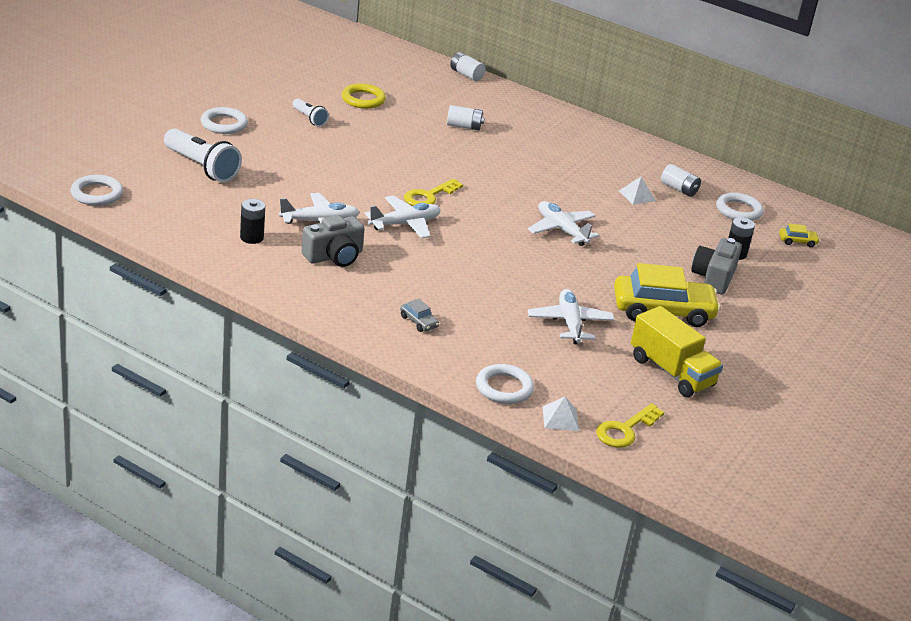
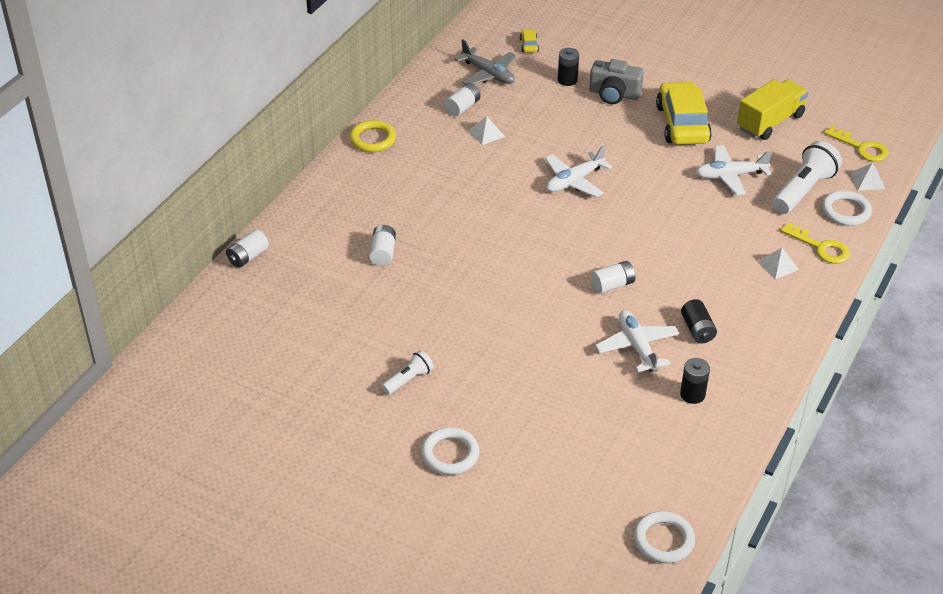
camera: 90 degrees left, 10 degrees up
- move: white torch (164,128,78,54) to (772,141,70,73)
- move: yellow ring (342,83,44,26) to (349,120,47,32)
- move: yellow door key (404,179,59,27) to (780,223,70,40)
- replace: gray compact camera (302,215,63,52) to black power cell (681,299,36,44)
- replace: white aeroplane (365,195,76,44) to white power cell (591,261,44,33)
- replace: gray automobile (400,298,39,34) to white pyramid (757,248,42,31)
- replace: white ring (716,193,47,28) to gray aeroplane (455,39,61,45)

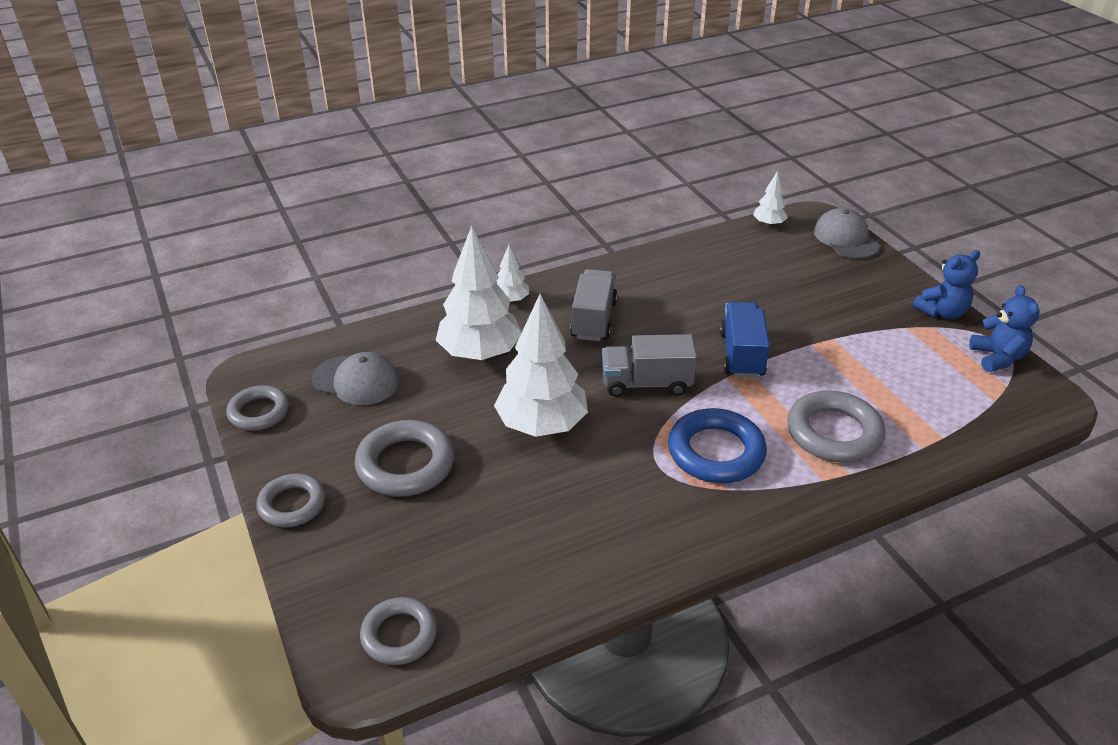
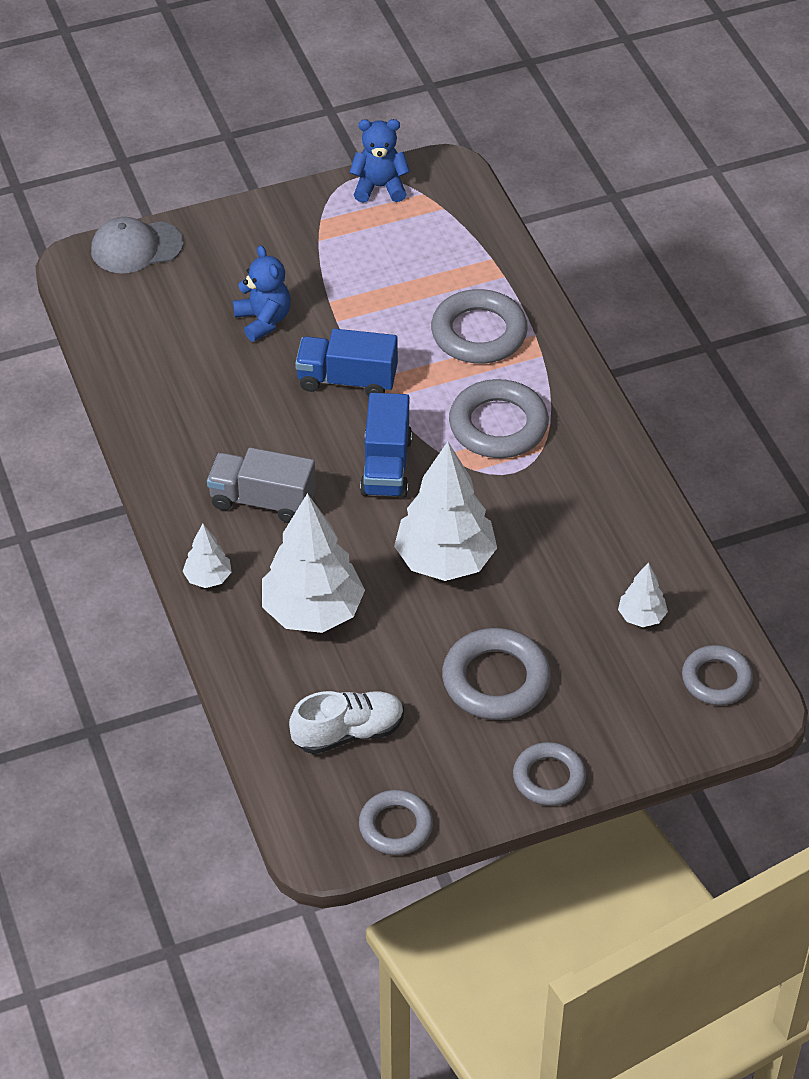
camera: 85 degrees left, 10 degrees up
- move: white fir tree (753,171,35,56) to (618,562,50,65)
- move: cobalt stuffed bear (913,250,67,69) to (233,245,57,97)
- replace: gray baseball cap (312,352,87,53) to white shoe (289,691,115,63)
- recolor: gray truck (602,334,95,63) to cobalt truck (360,393,52,105)
- recolor: cobalt ring (668,408,99,75) to gray ring (449,379,100,79)

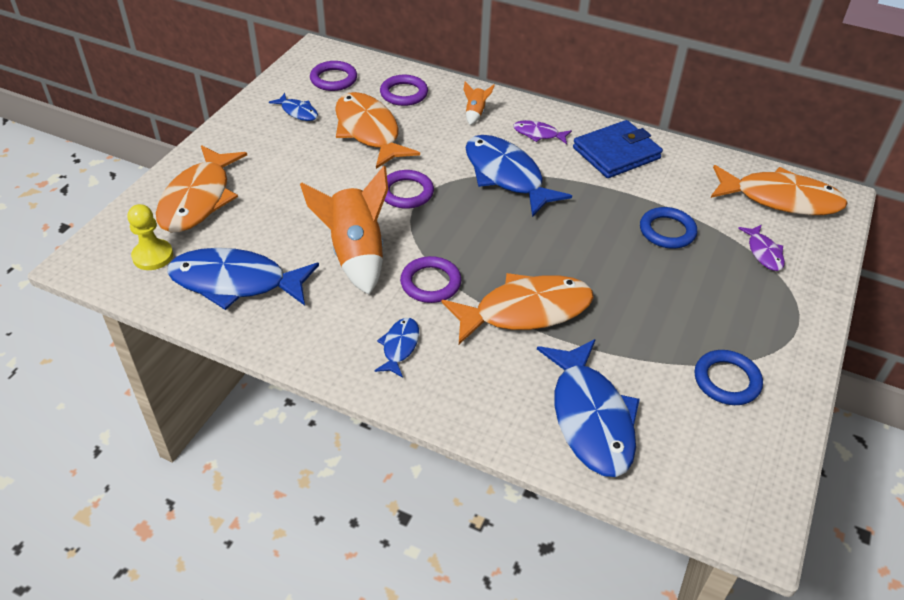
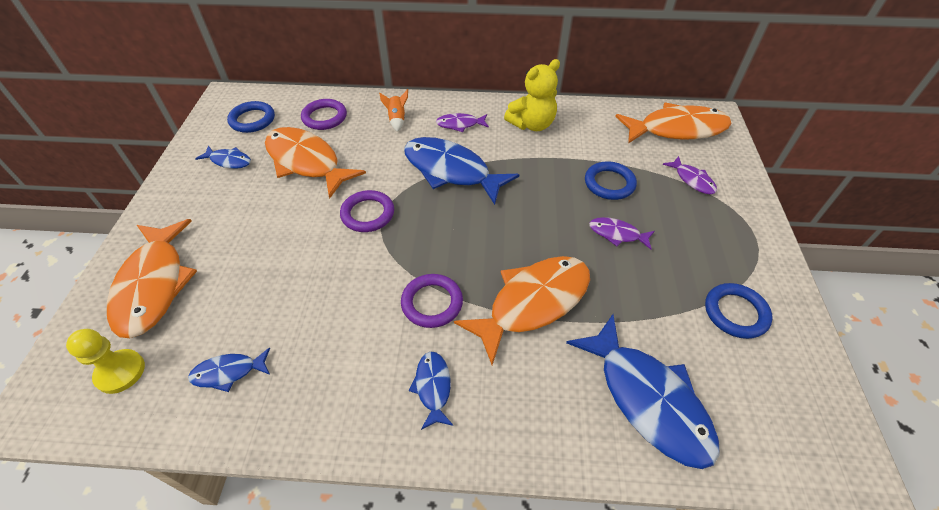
camera: 20 degrees left, 5 degrees up
- delete: orange rocket (300,166,88,129)
- insert: royal purple fish (589,217,66,32)
- replace: cobalt billfold (573,120,90,58) to yellow stuffed bear (504,59,56,72)
- recolor: royal purple ring (310,61,47,30) to cobalt ring (227,101,48,32)
- resize: cobalt fish (167,248,152,62) = (188,348,82,44) x0.48

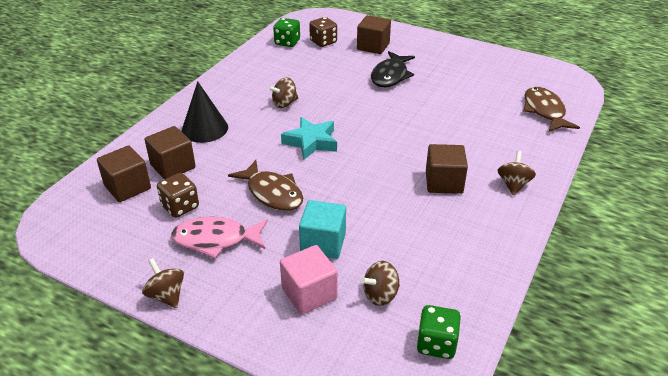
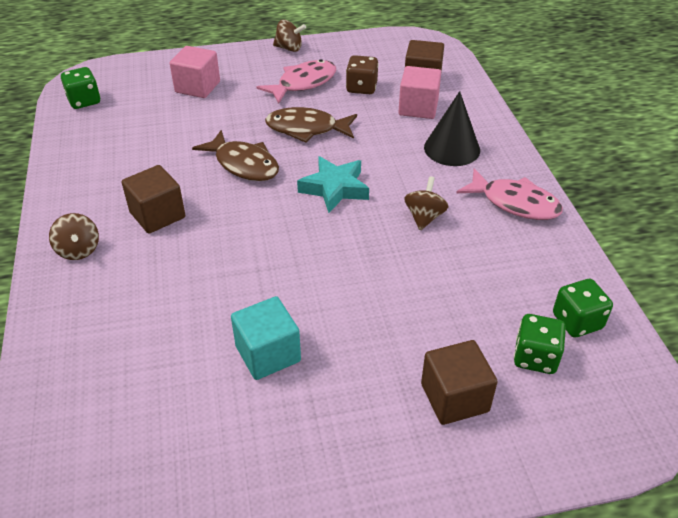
camera: 140 degrees right, 5 degrees up
- delete: russet whirligig (361,261,39,45)
- delete: black fish (371,51,44,36)
- insert: rose-pink fish (456,168,107,52)
- move: turquoise cube (299,200,47,59) to (231,296,70,84)
- move: russet fish (523,87,57,45) to (192,130,87,51)
- recolor: russet cube (144,126,52,54) to rose-pink cube (399,66,42,53)
- recolor: russet die (309,17,28,30) to green die (514,314,52,60)

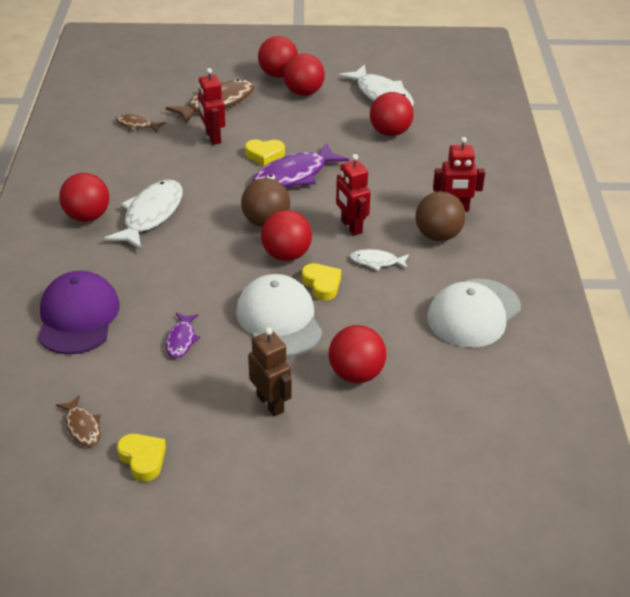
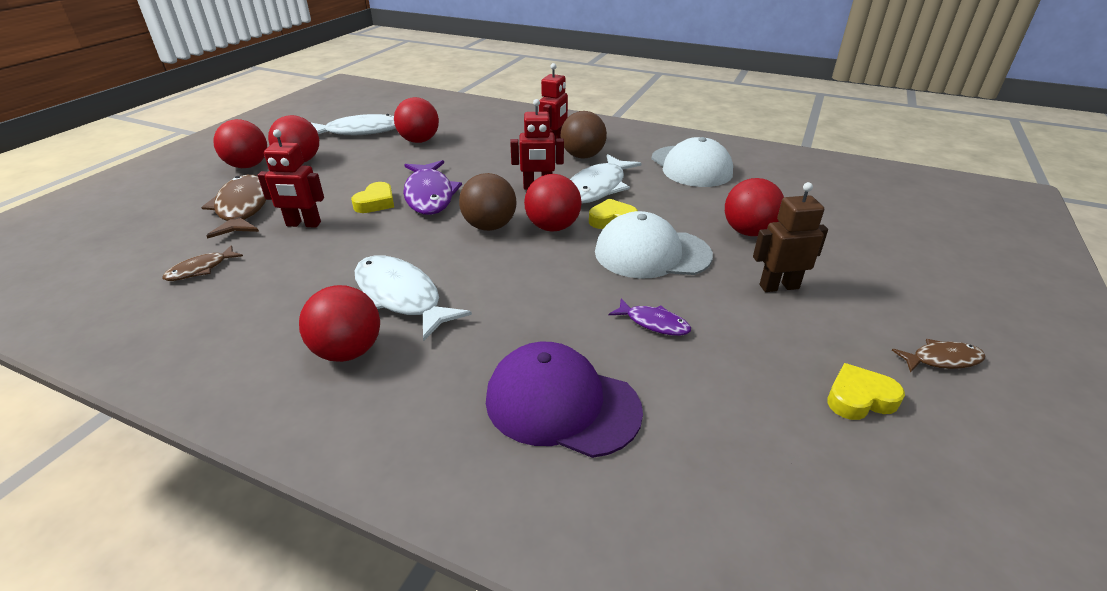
camera: 65 degrees left, 5 degrees down
- move: russet fish (56,395,45,52) to (892,339,93,33)
- resize: white fish (350,249,59,22) = (570,154,72,50) x1.93

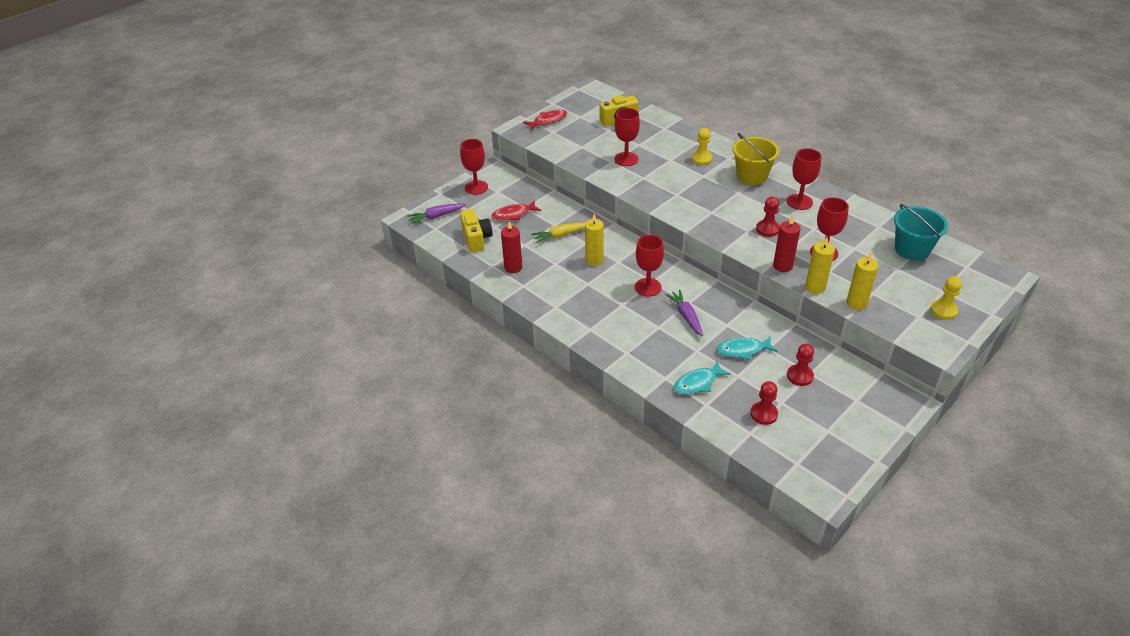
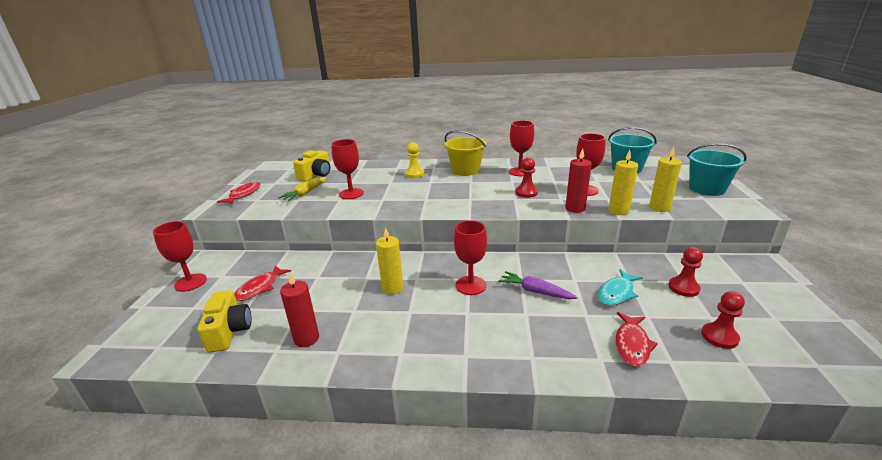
camera: 40 degrees left, 15 degrees down
- delete: royal purple toy carrot (407,203,59,21)
- move: yellow toy carrot (531,222,54,21) to (278,177,49,24)
- replace: yellow chess pawn (930,276,32,44) to turquoise bucket (687,143,60,53)
- recolor: turquoise fish (674,361,57,34) to crimson fish (615,312,43,55)
- rotate: yellow compact camera (460,209,33,43) = (197,290,55,63) 45 degrees clockwise

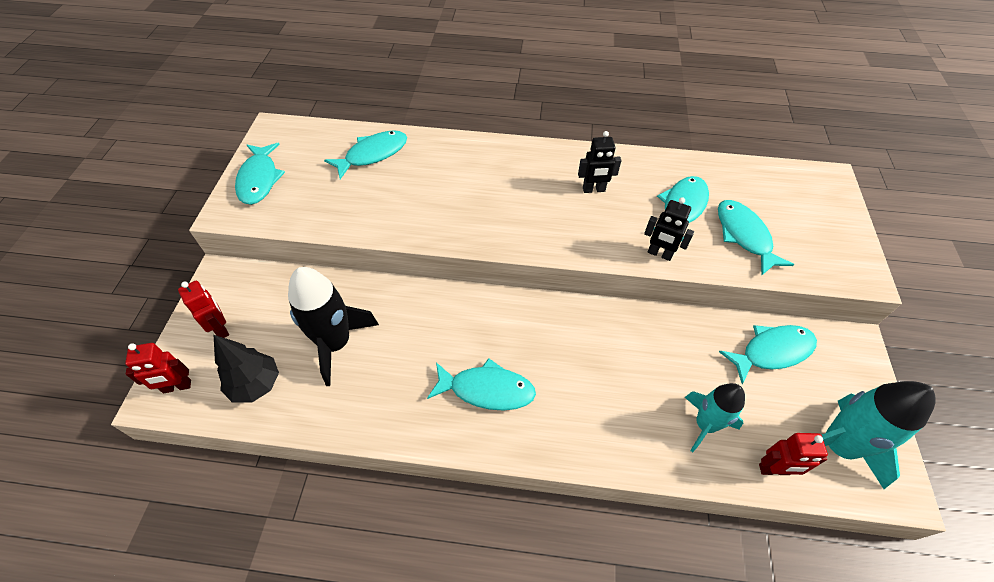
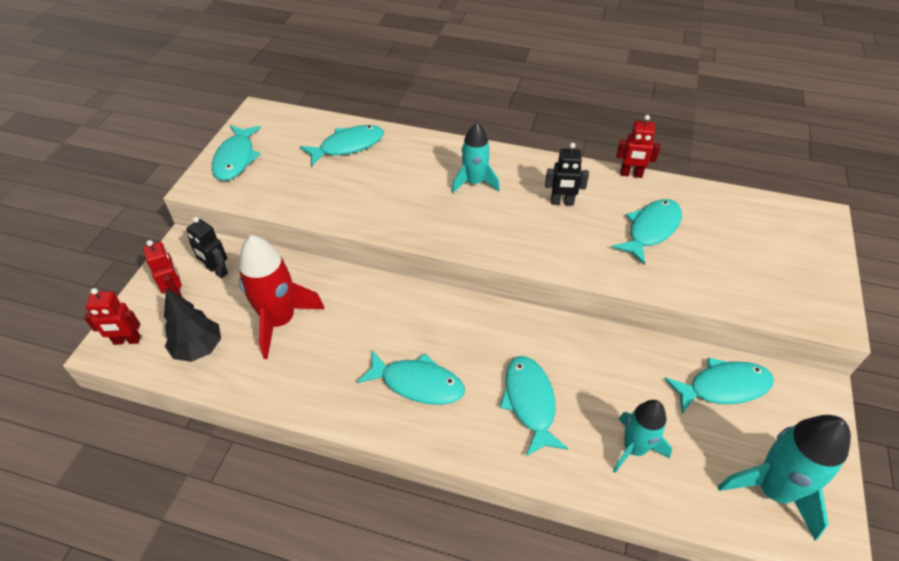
camera: 10 degrees right, 5 degrees down
- insert: turquoise rocket (452,122,48,71)
- move: black robot figure (644,197,50,64) to (186,217,42,61)
- move: turquoise fish (718,200,76,76) to (500,356,68,100)
- move: crimson robot figure (759,433,69,42) to (616,115,44,63)
- recolor: black rocket (288,267,91,119) to crimson rocket (239,235,86,124)

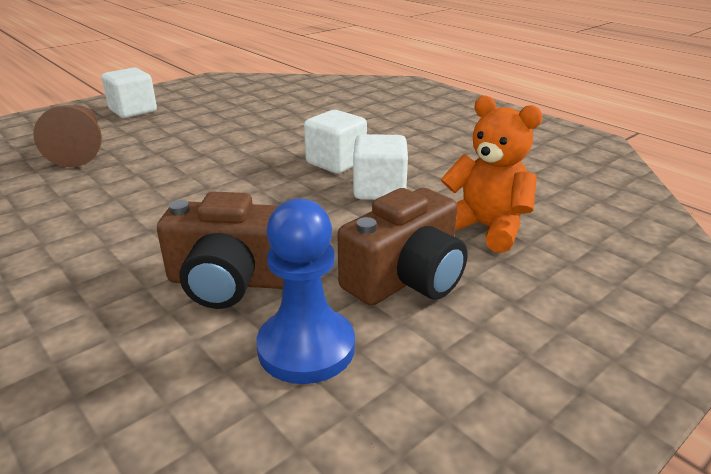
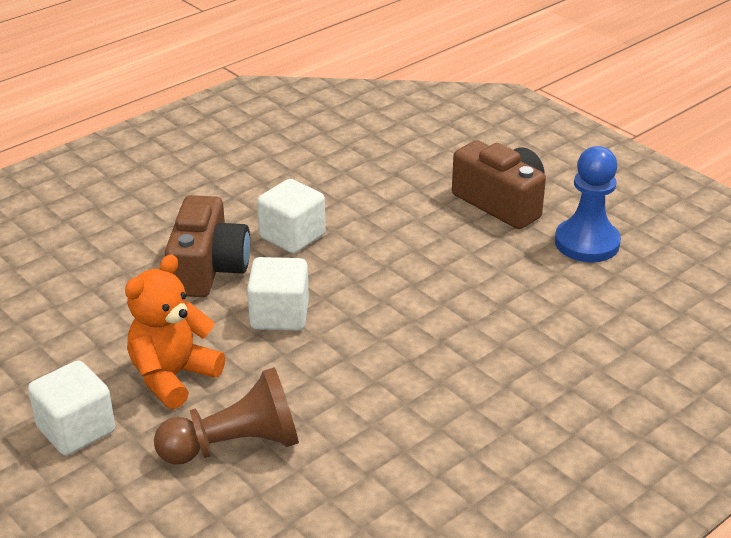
camera: 90 degrees left, 5 degrees up
- move: russet compact camera (157,192,127,117) to (165,195,85,102)
- move: white cube (353,134,55,66) to (247,257,62,74)
- move: orange stuffed bear (441,96,102,157) to (125,254,100,155)

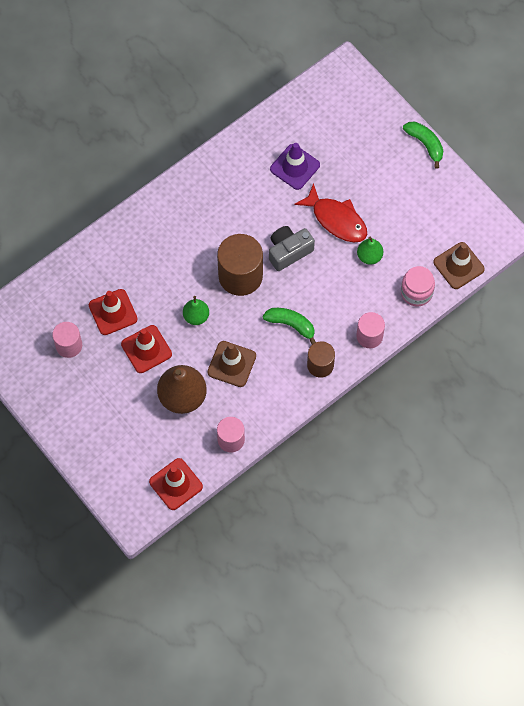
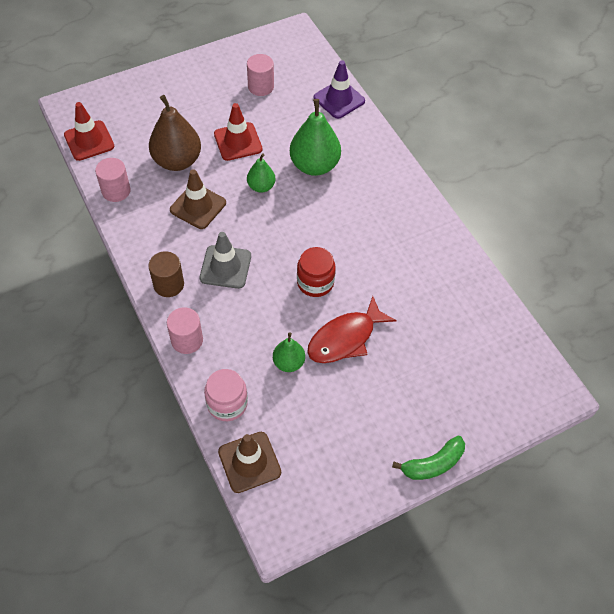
camera: 100 degrees right, 10 degrees down
- delete: crimson road cone (89,289,49,46)
- delete: russet cylinder shape (217,234,46,62)
- insert: green pear fruit (290,99,51,77)
- move: royal purple road cone (270,143,50,47) to (314,60,51,59)
- replace: green banana (263,308,53,37) to gray road cone (200,232,51,57)
- replace: gray compact camera (269,226,46,45) to crimson jam jar (297,247,39,50)

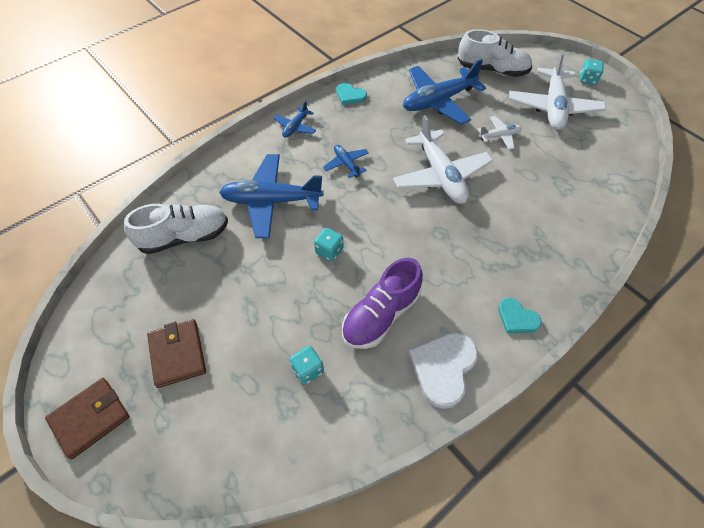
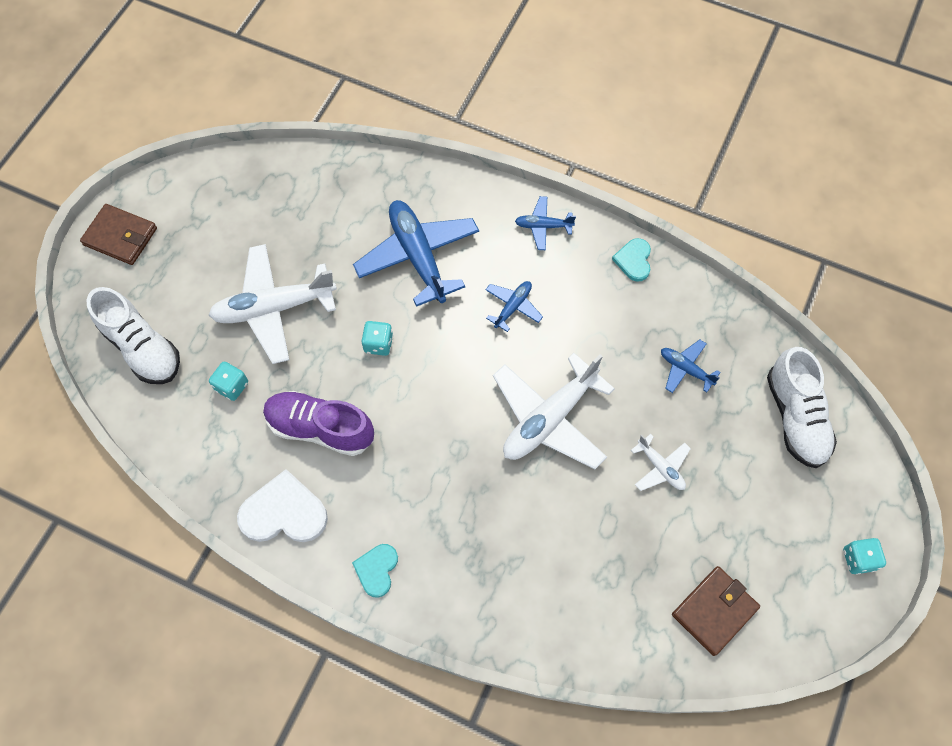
camera: 65 degrees right, 10 degrees up
- move: white shoe (124,204,104,50) to (87,287,93,97)
- move: russet billfold (147,319,59,69) to (672,566,88,90)
- move: white aeroplane (509,51,97,79) to (209,244,128,120)
- resize: cobalt aeroplane (403,59,83,66) = (661,340,60,53) x0.49

